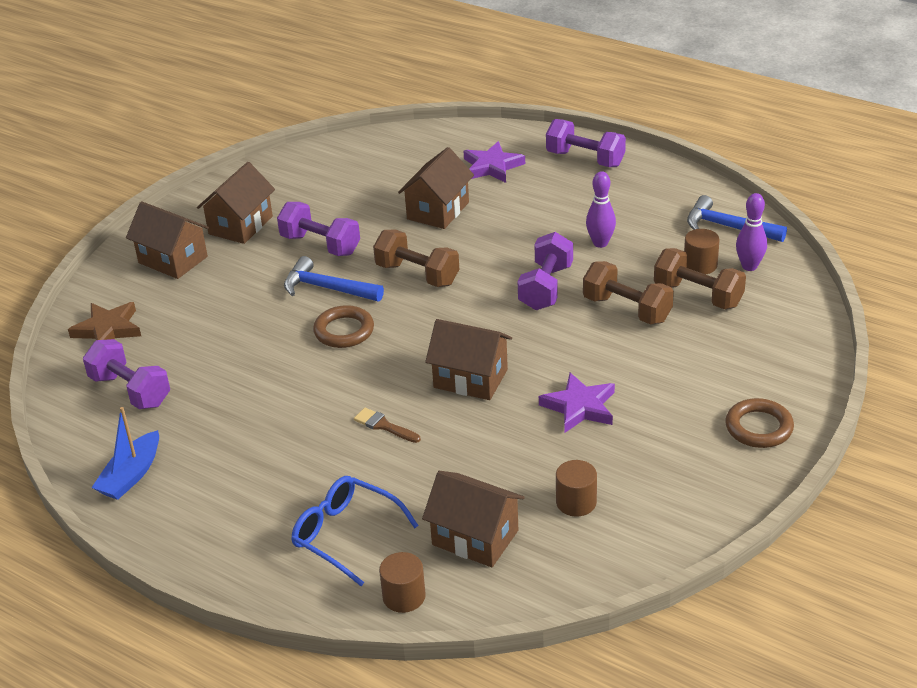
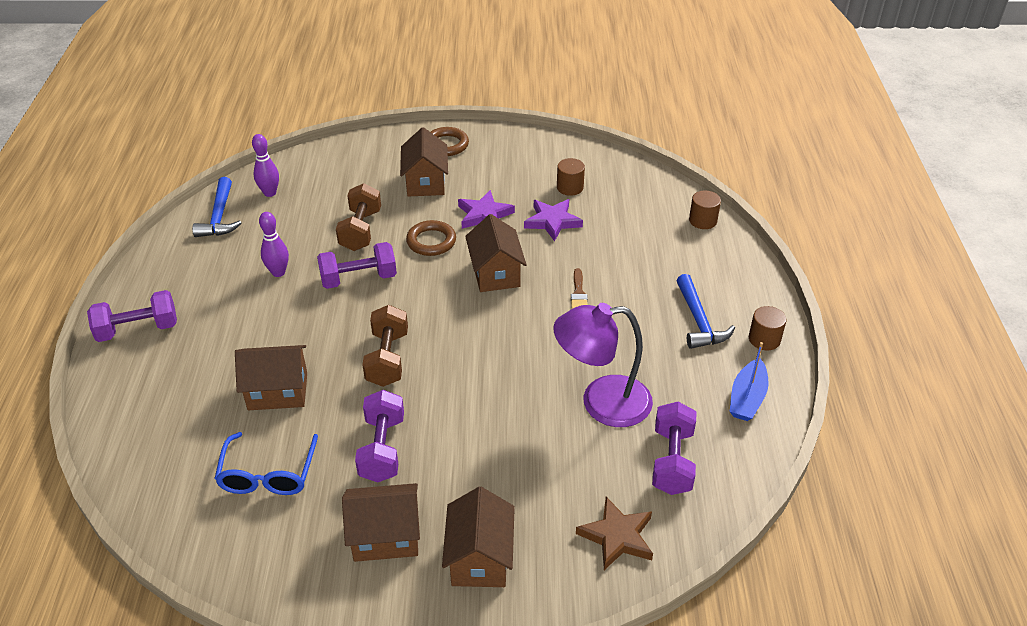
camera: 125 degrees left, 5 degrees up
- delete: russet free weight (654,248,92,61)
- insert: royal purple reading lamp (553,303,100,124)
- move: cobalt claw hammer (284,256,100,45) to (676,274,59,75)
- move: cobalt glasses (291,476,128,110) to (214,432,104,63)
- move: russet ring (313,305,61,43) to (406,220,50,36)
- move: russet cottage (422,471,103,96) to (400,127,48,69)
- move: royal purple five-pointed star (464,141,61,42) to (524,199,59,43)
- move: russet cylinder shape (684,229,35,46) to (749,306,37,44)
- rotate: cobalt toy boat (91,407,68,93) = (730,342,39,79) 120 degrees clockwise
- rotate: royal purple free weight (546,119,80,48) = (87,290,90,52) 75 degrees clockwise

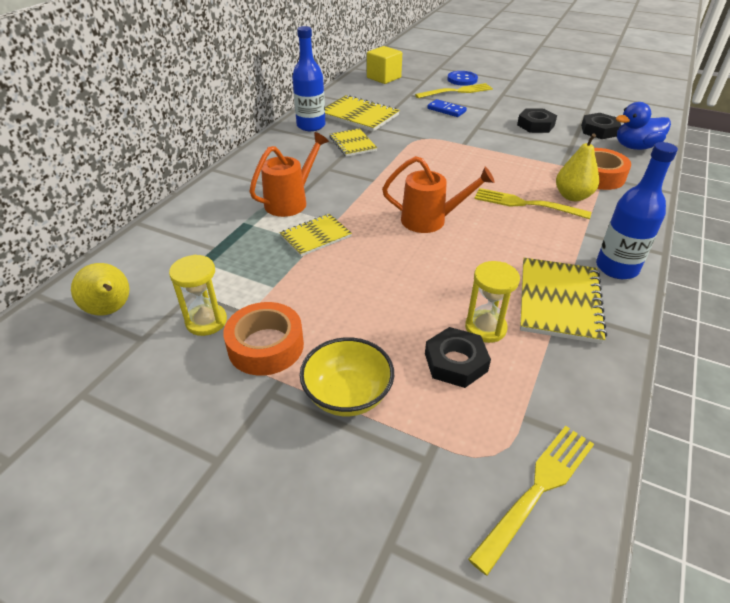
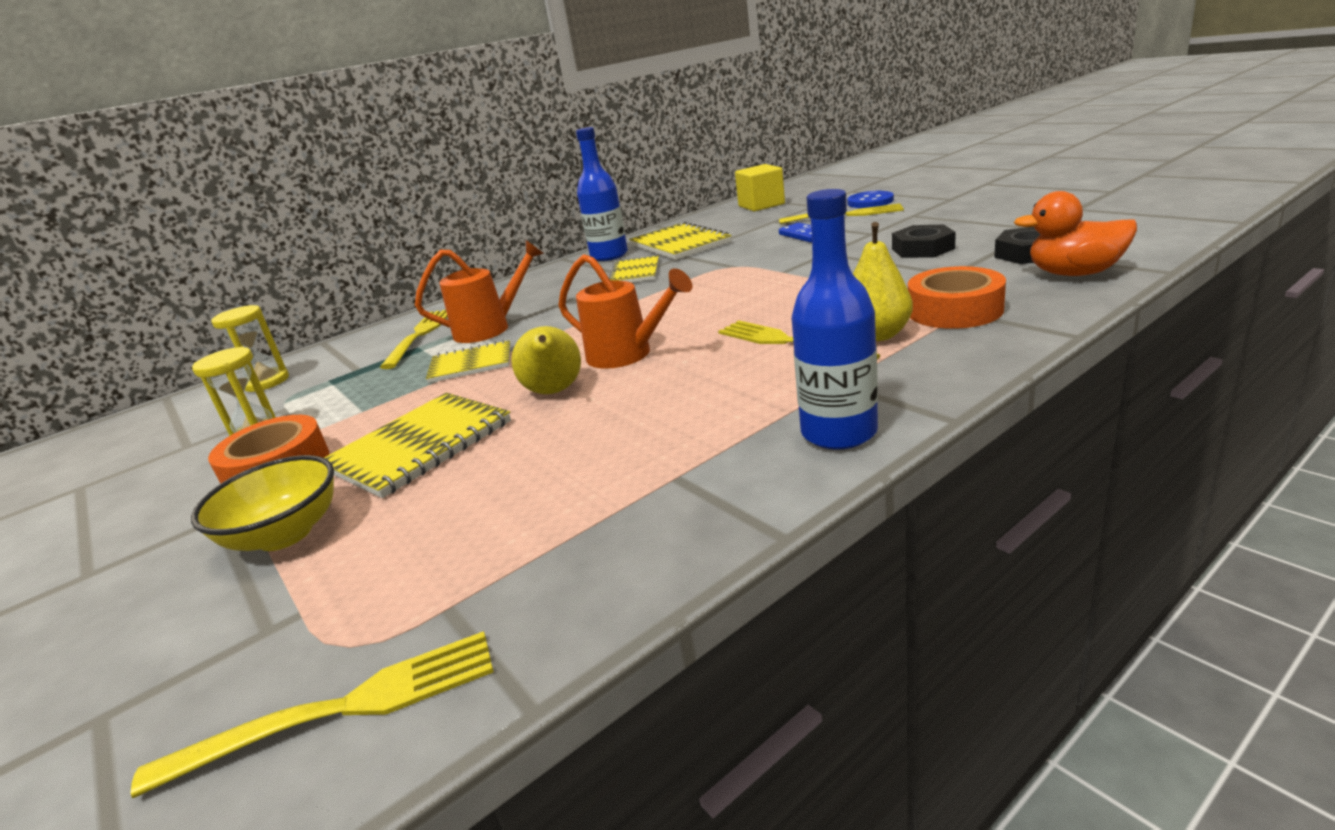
camera: 30 degrees right, 15 degrees down
- delete: black hex nut (425,327,66,61)
- insert: yellow dinner fork (380,310,68,59)
- move: yellow pear fruit (71,263,58,53) to (511,326,70,68)
- move: yellow sand timer (465,261,55,82) to (211,305,78,87)
- move: yellow notepad (520,258,87,86) to (324,393,187,105)
- recolor: cobalt toy duck (616,102,55,48) to orange toy duck (1014,191,123,85)

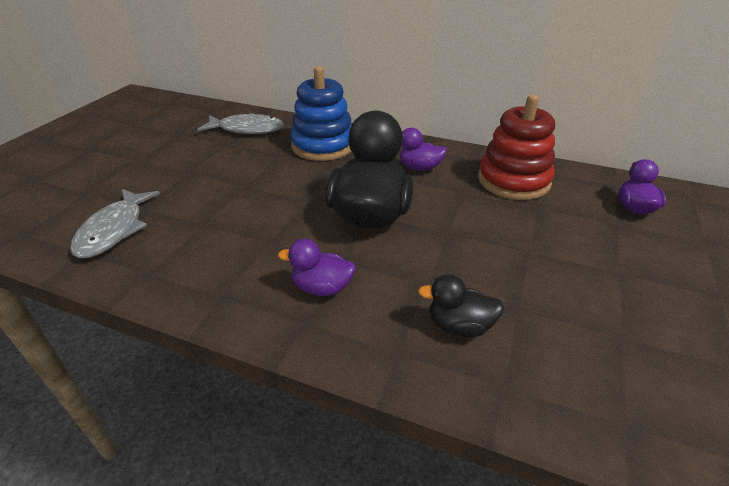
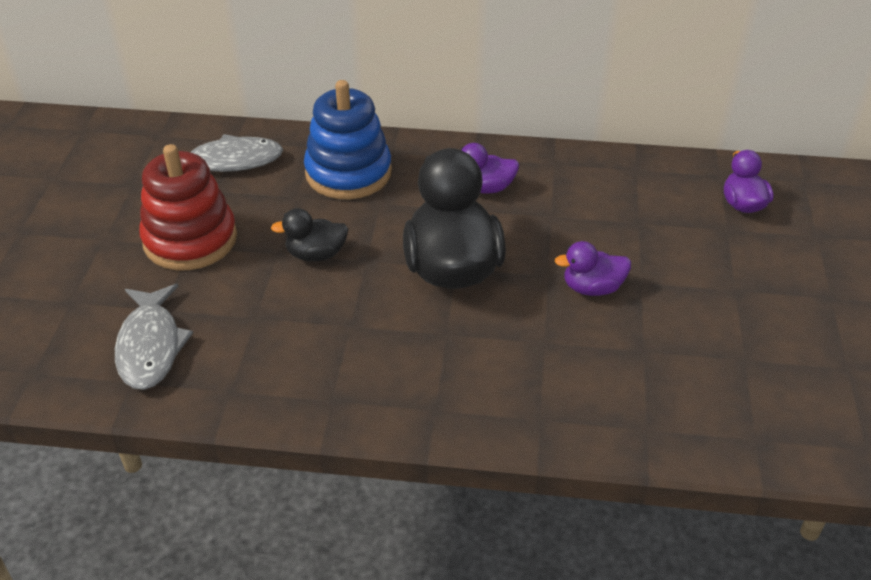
camera: 15 degrees left, 5 degrees up
- move: royal purple toy duck (278,239,78,57) to (554,241,77,55)
- move: black toy duck (418,274,86,63) to (271,208,77,53)
- move: crimson stacking toy (478,95,77,105) to (139,144,98,126)

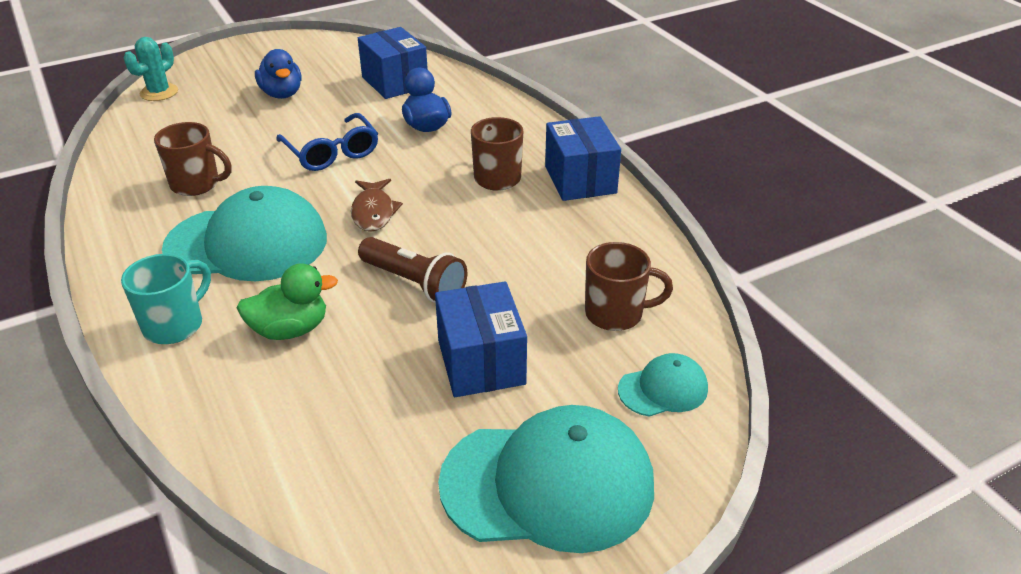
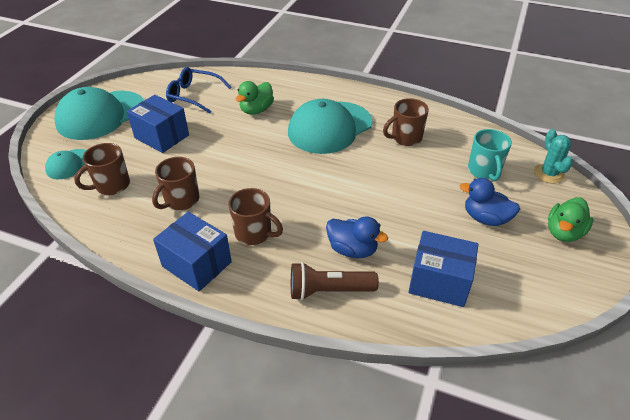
camera: 140 degrees right, 5 degrees up
- delete: russet fish (351,179,52,53)
- insert: russet mug (152,157,47,53)
- insert: green toy duck (548,197,45,45)
- move: turquoise mug (121,254,90,90) to (468,129,44,52)
- move: cobalt glasses (276,113,102,58) to (166,67,65,47)
- move: russet torch (358,237,109,66) to (291,262,88,38)

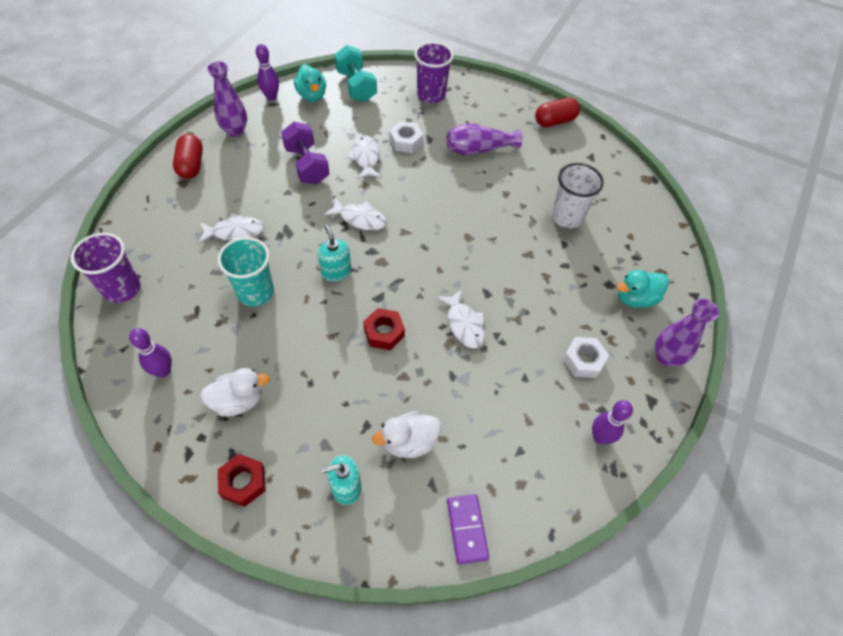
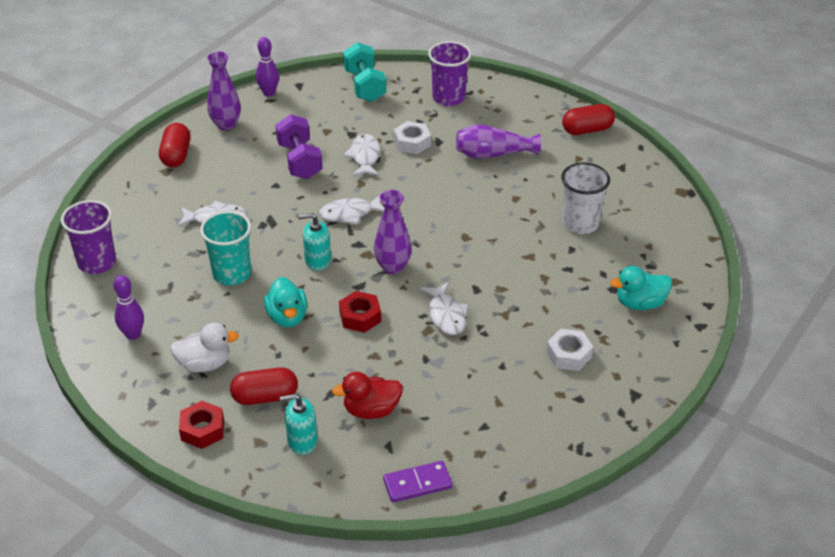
camera: 10 degrees right, 15 degrees down
- delete: royal purple skittle (592,400,41,44)
- insert: crimson pill shape (230,367,68,38)
- move: turquoise toy duck (294,64,32,38) to (264,277,43,50)
- move: royal purple tall vase (655,299,64,68) to (374,190,38,84)
- recolor: white toy duck (372,411,69,47) to crimson toy duck (332,372,71,47)
- rotate: turquoise pump bottle (318,225,33,57) = (299,213,32,58) 75 degrees counterclockwise
- rotate: white fish (324,197,63,34) = (319,195,66,29) 135 degrees clockwise
- rotate: royal purple domino tile (447,494,42,70) = (383,461,70,42) 75 degrees clockwise

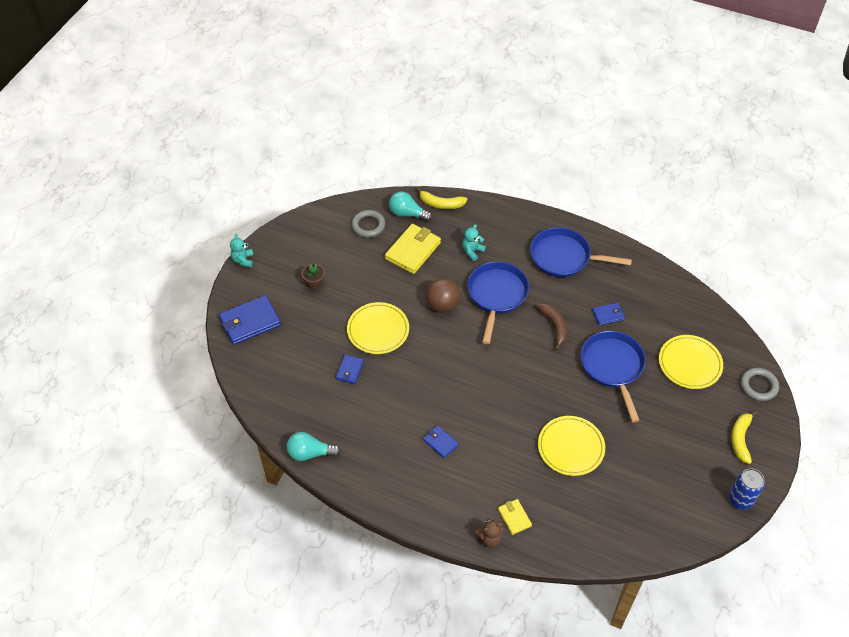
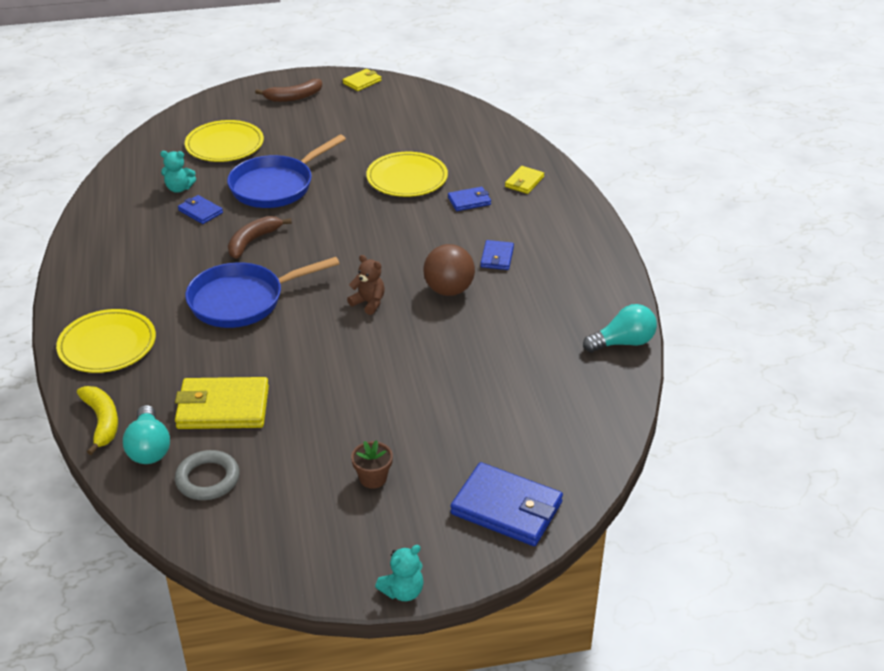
camera: 125 degrees left, 15 degrees down
- delete: cobalt pan (530,227,102,50)
- delete: gray ring (741,368,38,33)
- move: cobalt billfold (336,355,28,29) to (448,187,43,24)
- move: yellow dinner plate (347,302,62,52) to (56,309,100,64)
- move: russet play ball (426,278,34,35) to (423,244,52,52)
- move: turquoise stuffed bear (462,224,24,37) to (160,151,36,42)
- move: russet stuffed bear (474,519,29,29) to (347,255,38,60)
- replace: cobalt soda can (729,468,36,42) to yellow billfold (343,69,39,22)
- recolor: yellow banana (731,410,27,54) to russet banana (255,79,67,23)
- rotate: turquoise bulb (287,432,54,29) = (583,304,74,48) 75 degrees counterclockwise

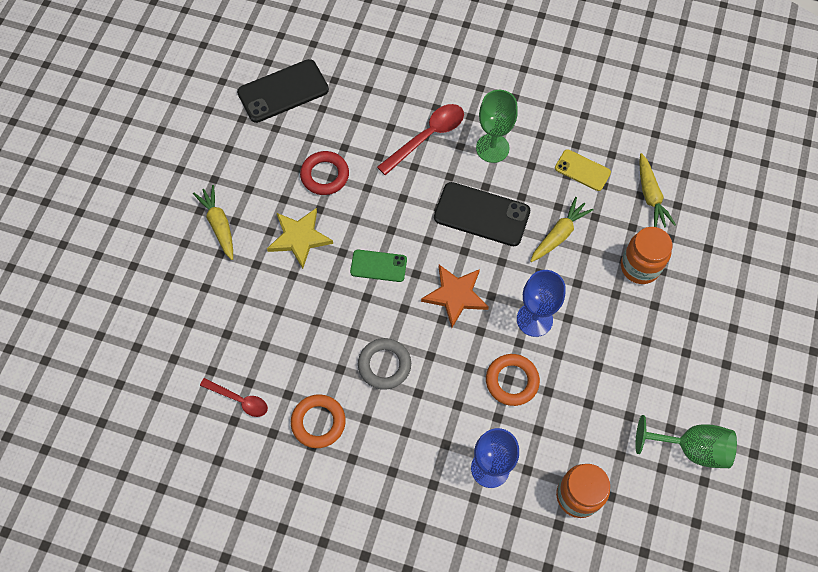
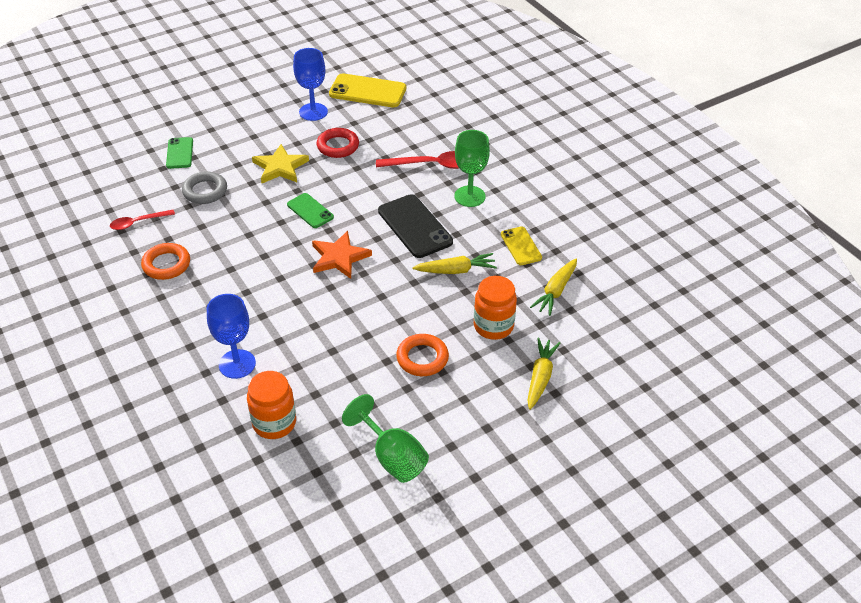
camera: 40 degrees right, 20 degrees down
- insert: green smartphone (166,137,27,32)
- move: yellow toy carrot (193,185,40,75) to (527,338,33,72)
- move: gray ring (358,338,53,52) to (182,171,45,33)
- move: orange ring (486,354,54,52) to (396,334,53,42)
- move: cobalt wine glass (517,270,49,67) to (293,48,35,73)
- recolor: black smartphone (237,59,92,64) to yellow smartphone (329,73,77,34)
- rotate: crimson tablespoon (200,378,68,39) = (110,210,65,20) 90 degrees clockwise

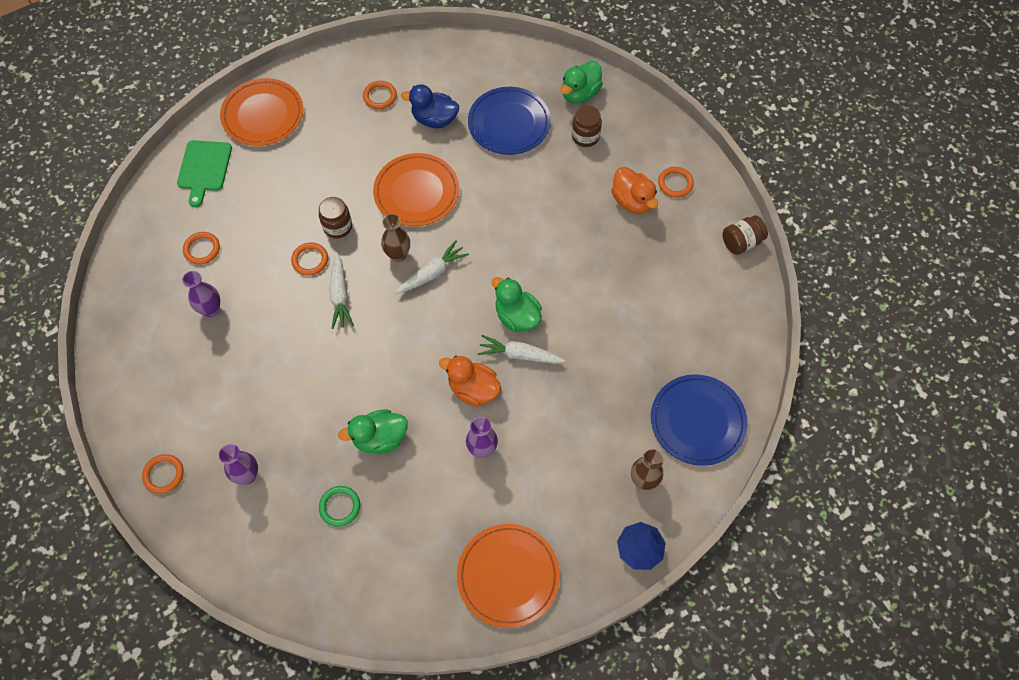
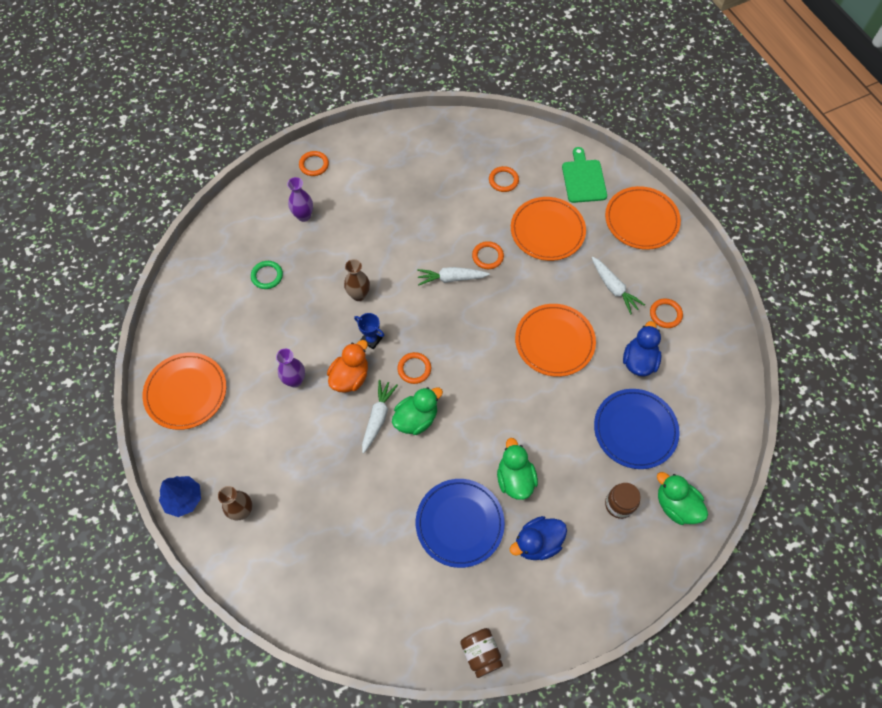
camera: 95 degrees right, 0 degrees up
- delete: royal purple tall vase (182,271,38,46)
- delete: russet jam jar (319,197,33,41)
- insert: cobalt trophy (354,313,30,37)
- insert: orange dinner plate (511,197,75,64)
- move: green toy duck (338,409,70,45) to (497,438,41,62)
- move: russet tall vase (381,214,29,48) to (344,259,26,42)
- move: white toy carrot (395,240,74,54) to (592,257,53,57)
- move: cobalt dinner plate (651,374,97,92) to (416,479,89,89)
- move: orange ring (658,167,36,31) to (397,352,34,32)
- recolor: orange toy duck (611,167,47,47) to cobalt toy duck (510,516,57,44)
- rotate: green cutting board (177,140,55,67) = (562,147,45,56) 75 degrees clockwise

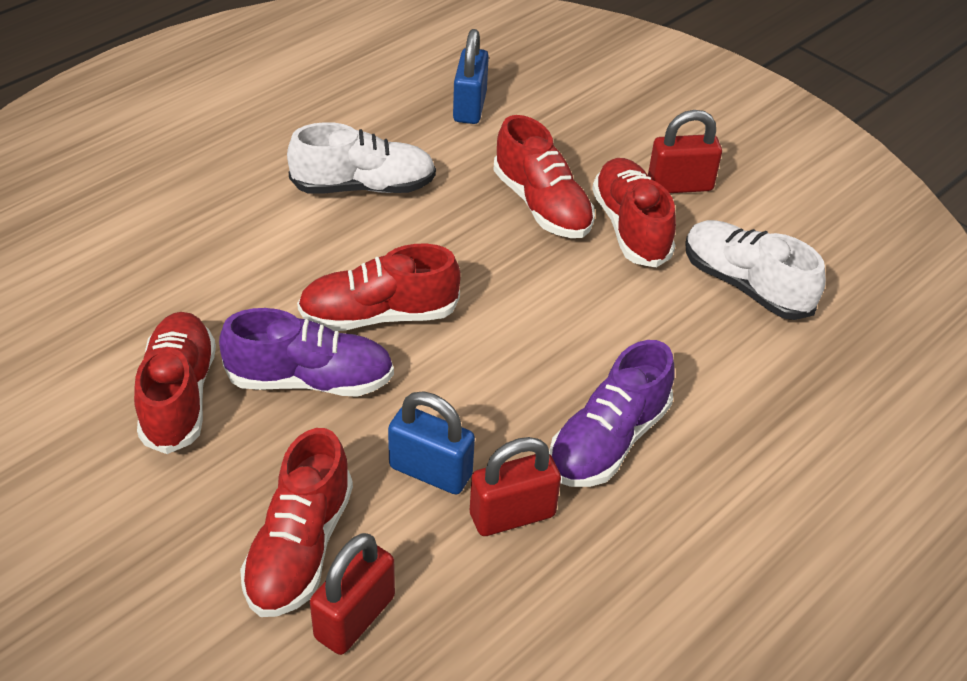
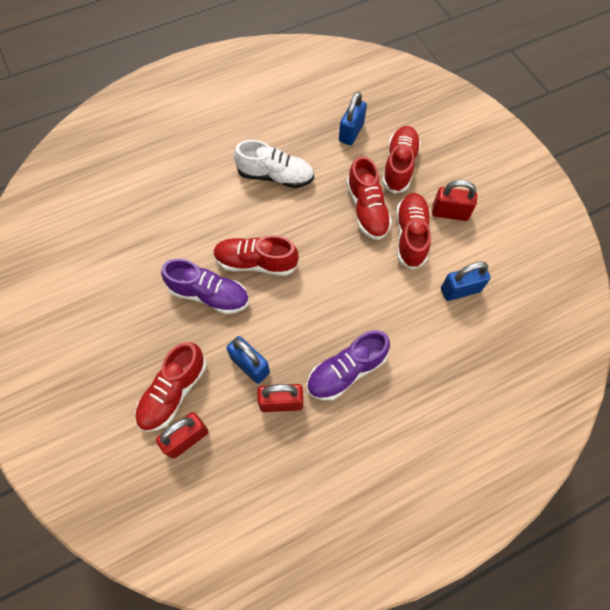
camera: 20 degrees right, 20 degrees up
- move: crimson shoe (134,312,82,142) to (382,126,39,68)
- replace: white shoe (685,220,141,100) to cobalt small lock (441,262,50,39)

